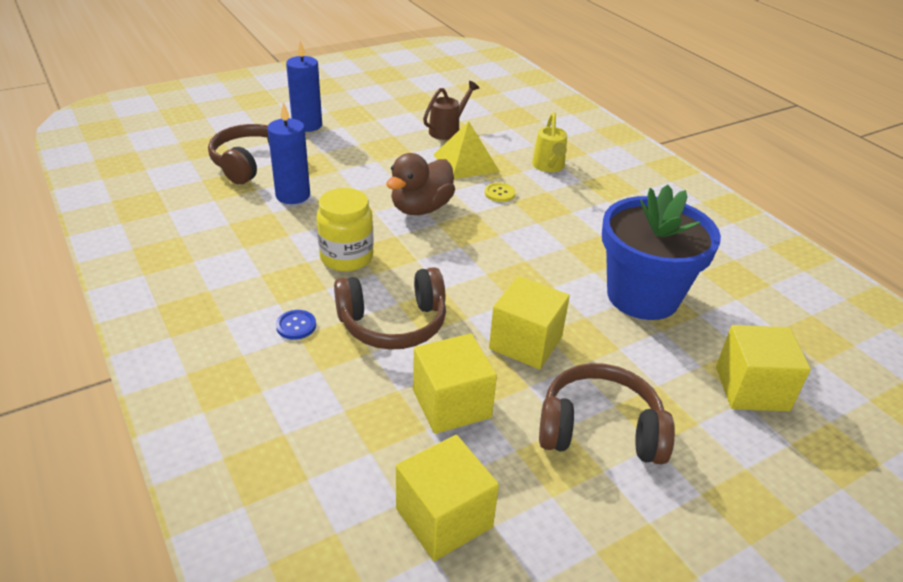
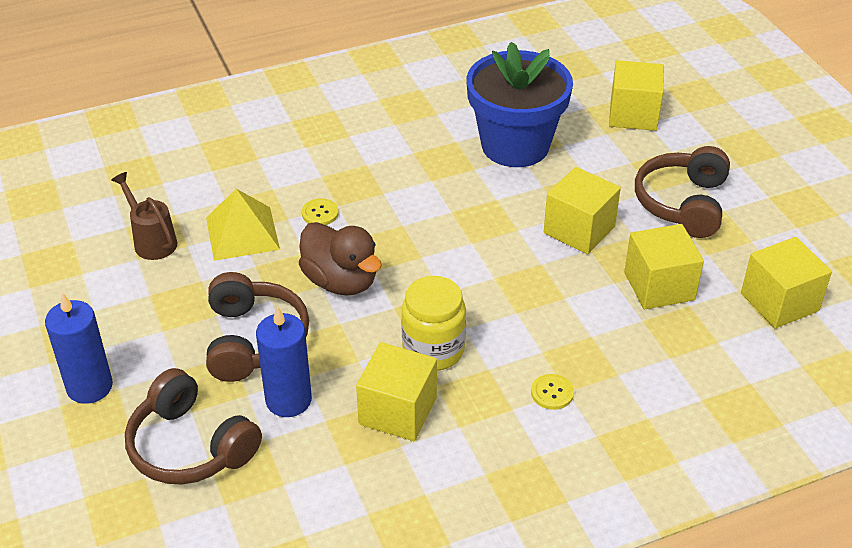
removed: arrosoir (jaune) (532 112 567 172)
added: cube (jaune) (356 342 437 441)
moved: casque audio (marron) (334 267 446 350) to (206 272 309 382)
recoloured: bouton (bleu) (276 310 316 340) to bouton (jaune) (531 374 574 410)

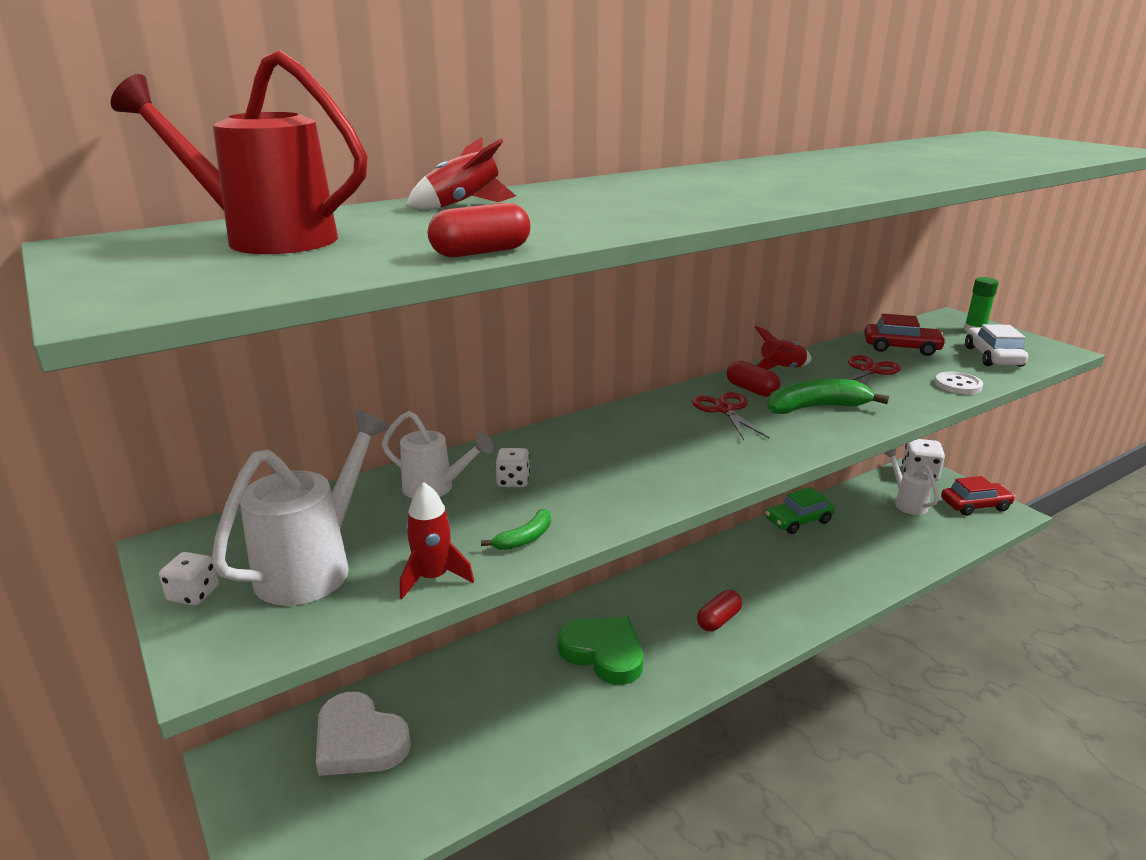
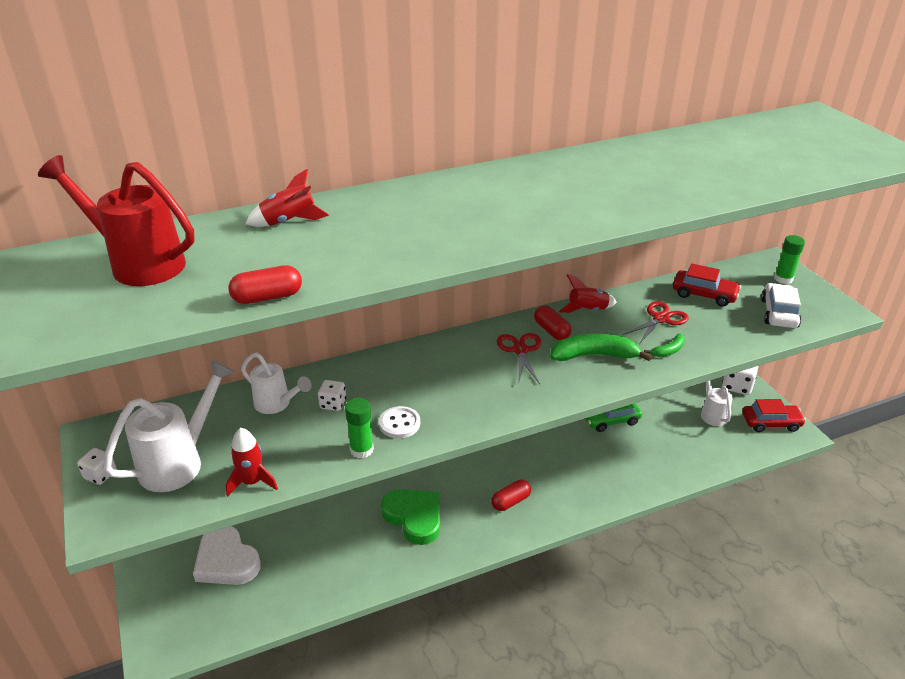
added: bâton de colle (vert) (345 398 374 459)
moved: banane (vert) (481 509 551 550) to (644 333 685 357); bouton (blanc) (935 371 983 394) to (379 406 420 439)

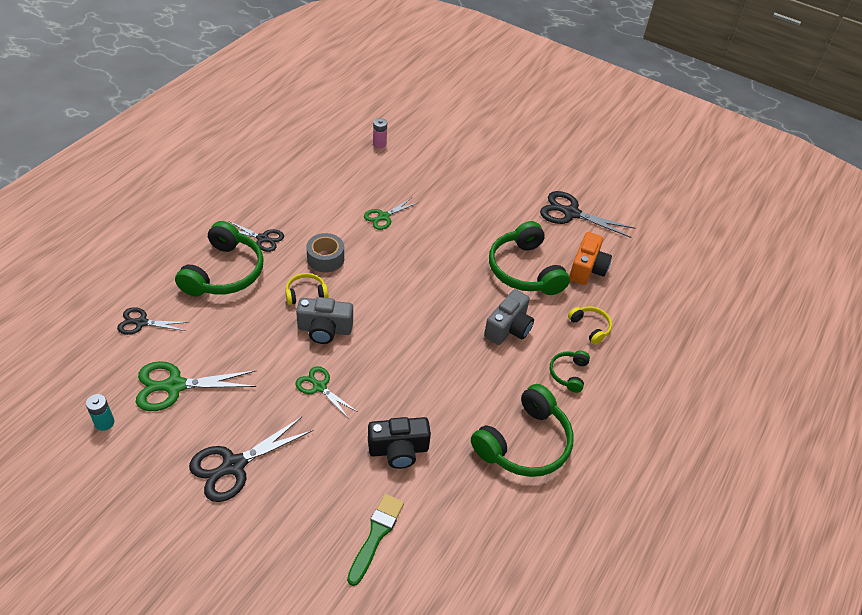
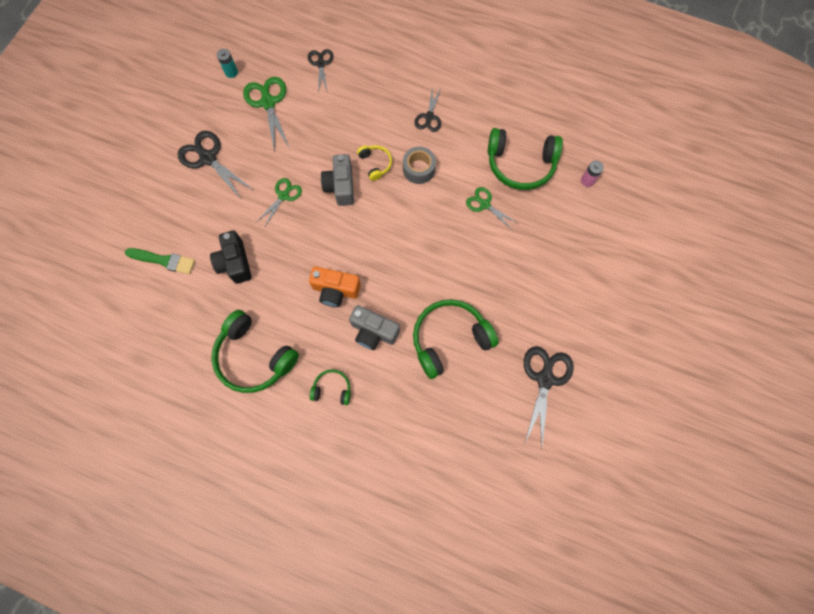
removed: casque audio (jaune) (568 306 612 345)
moved: casque audio (vert) (175 221 264 296) to (488 128 563 190); appareil photo (orange) (569 232 612 285) to (309 266 361 307)

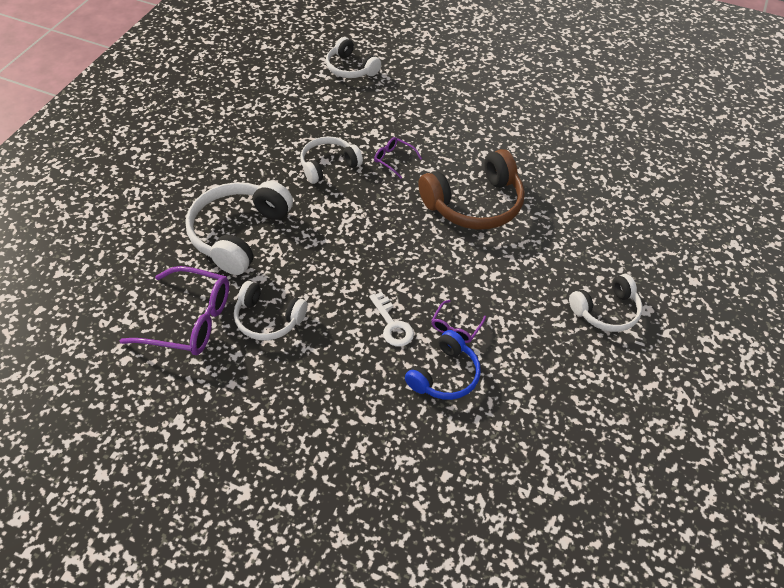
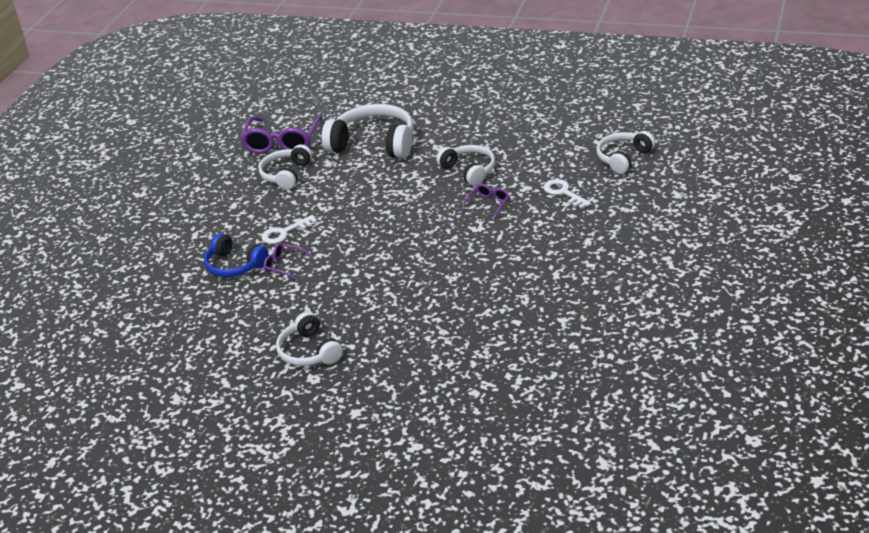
removed: casque audio (marron) (418 149 525 230)
added: clé (blanc) (543 179 591 209)

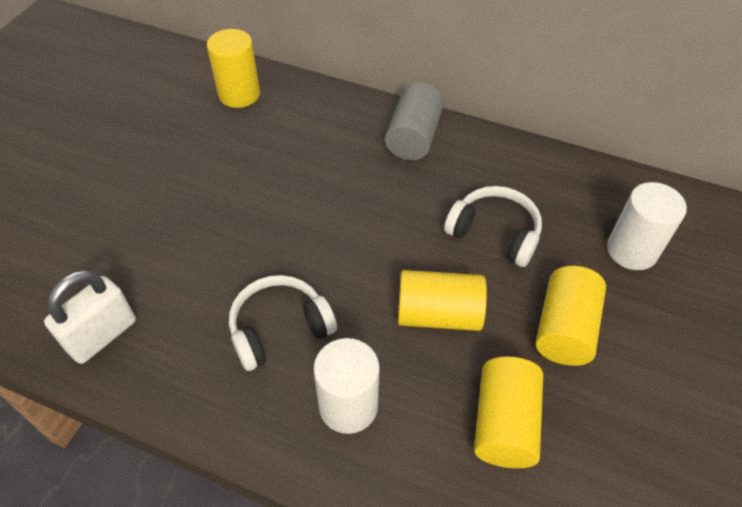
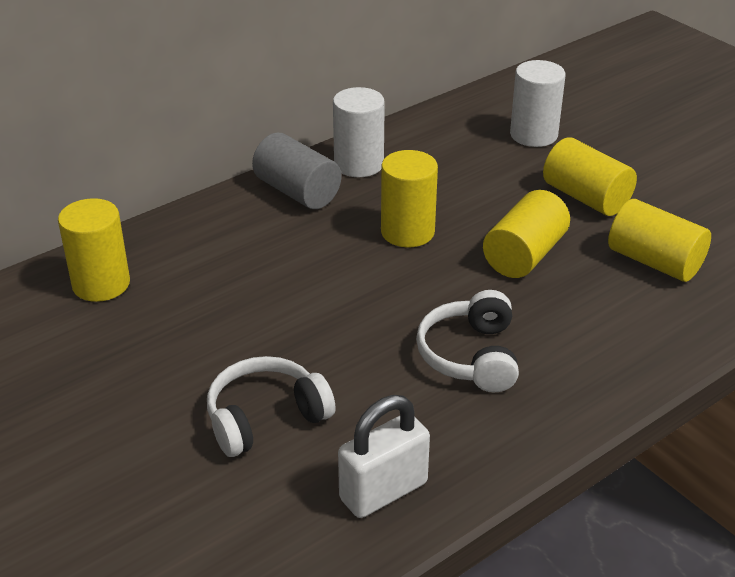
added: cylindre (jaune) (381 150 438 247)
moved: cylindre (blanc) (313 338 380 434) to (333 87 385 177); casque audio (blanc) (444 186 542 267) to (207 356 336 457)
turned: cadenas (blanc) (44 270 136 364) = (338 395 430 518) 75 degrees clockwise

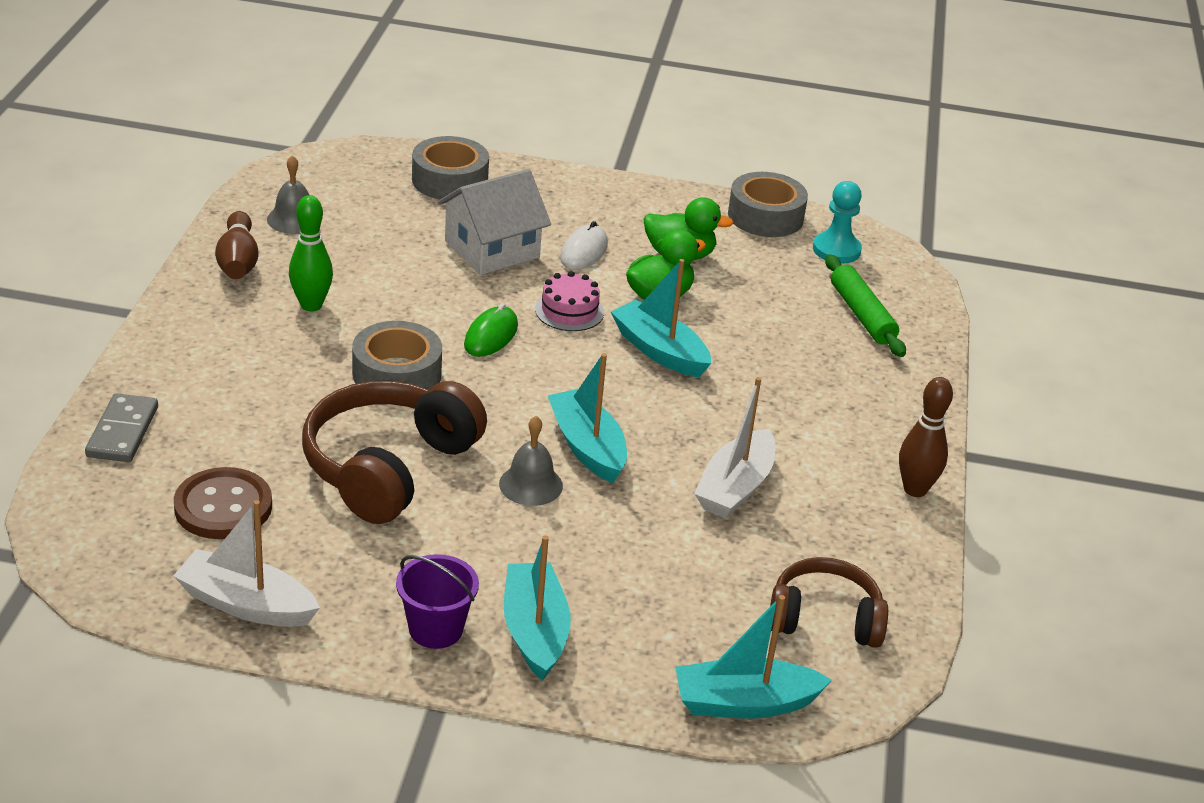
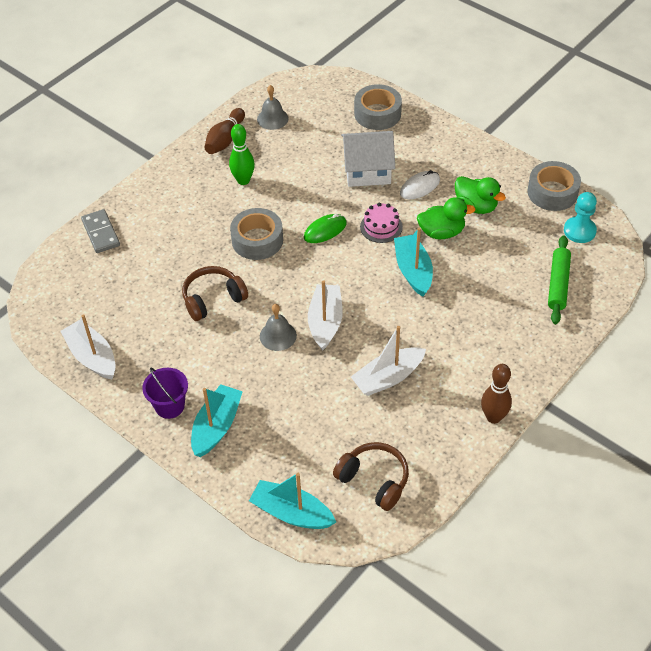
removed: bouton (marron) (174 467 272 539)
recoloured: bateau (turquoise) (547 353 627 483) to bateau (blanc) (308 280 343 351)
turned: domino (gris) (85 393 158 462) = (81 209 120 253) 60 degrees counterclockwise
resized: casque audio (marron) (302 381 487 524) = (182 266 248 321) x0.63

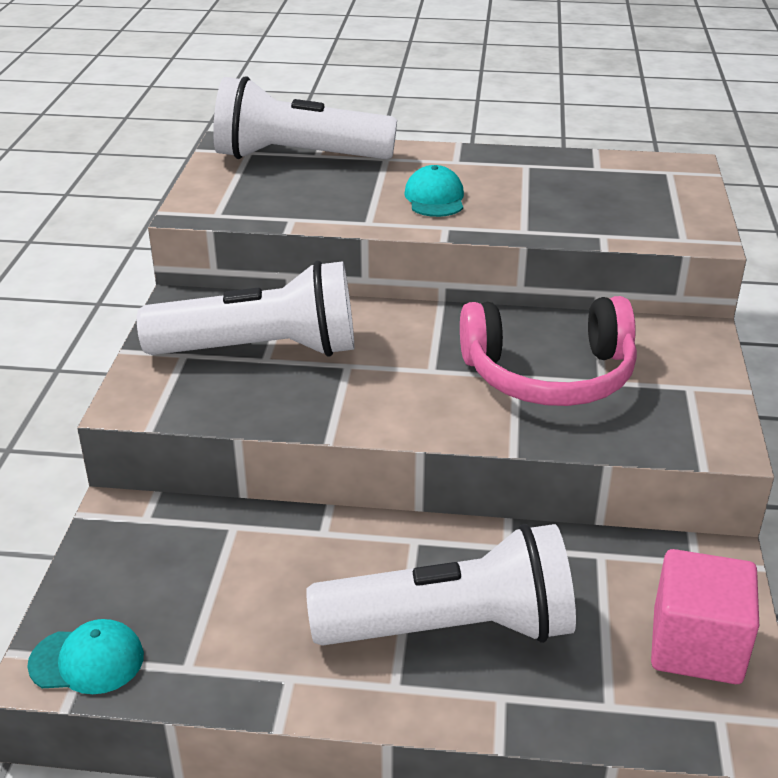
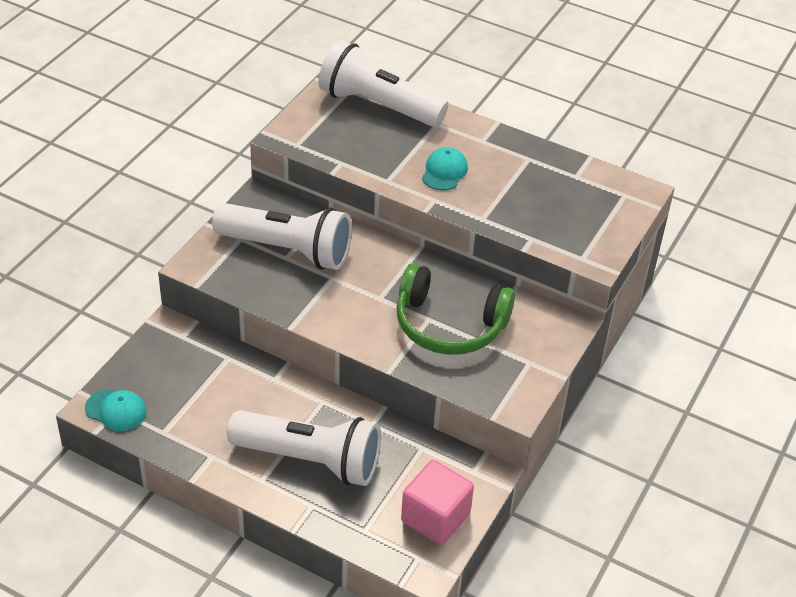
recoloured: casque audio (rose) (460 296 637 406) to casque audio (vert) (396 263 515 355)

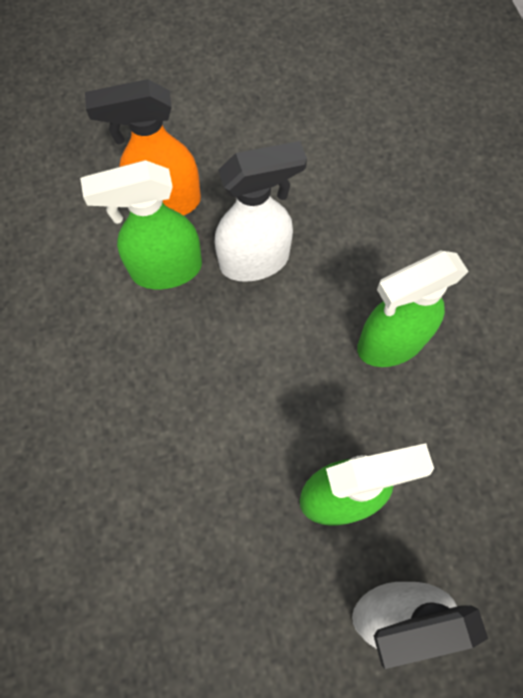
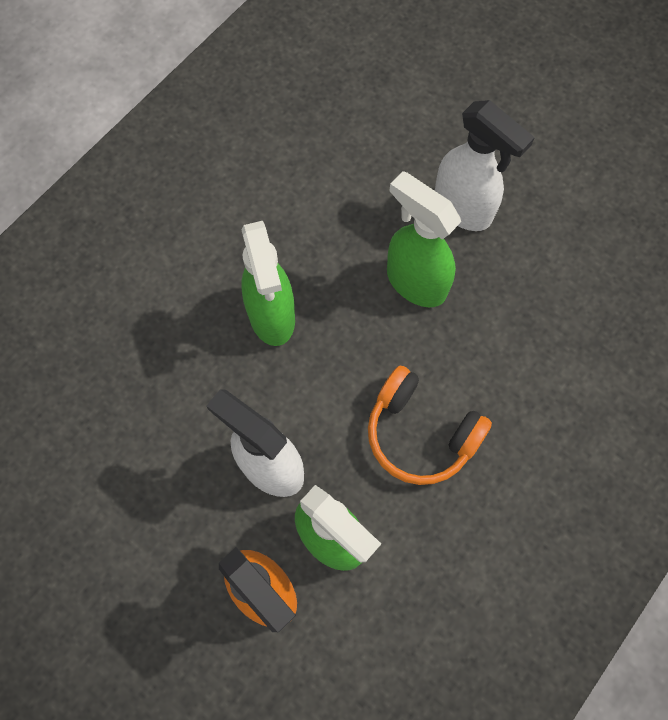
added: casque audio (orange) (368 366 492 485)
turned: vaporisateur (vert) (357 250 469 367) = (242 221 295 346) 45 degrees clockwise

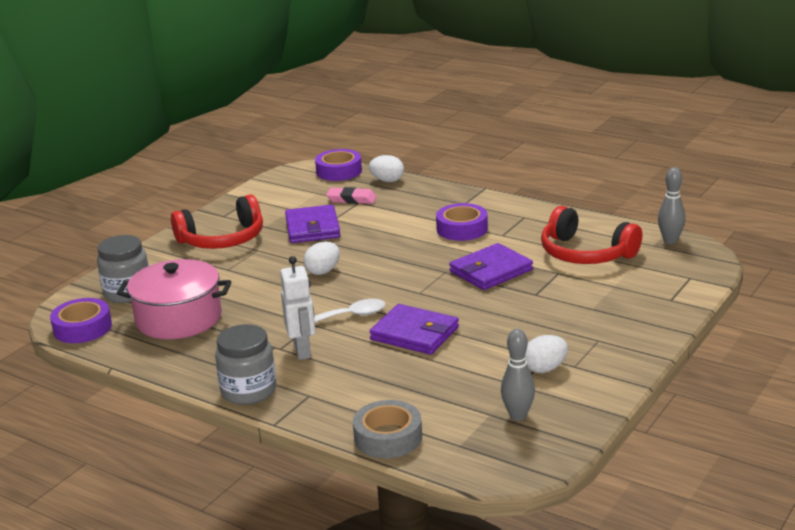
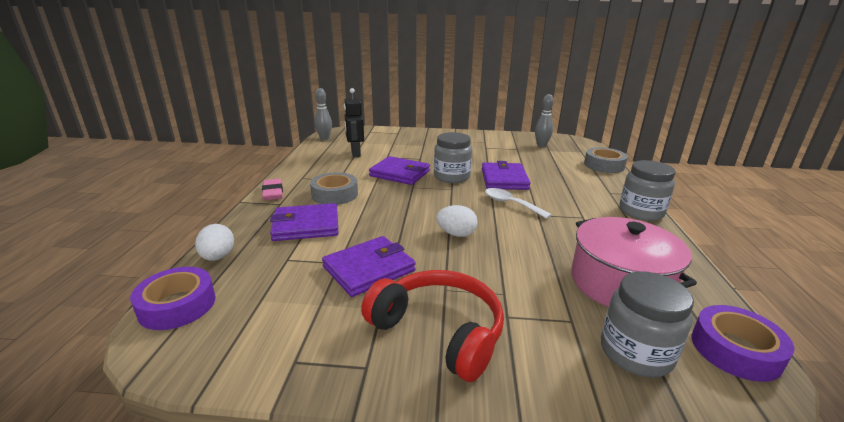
removed: robot (blanc) (280 256 316 360); œuf (blanc) (525 335 568 373)
added: portefeuille (violet) (270 203 338 241); bocal (gris) (434 132 472 183)
moved: gomme (rose) (326 187 377 204) to (262 179 283 200)
replaced: casque audio (rouge) (541 206 642 264) to robot (noir) (344 88 364 157)
recoloured: ruban adhésif (violet) (436 203 488 241) to ruban adhésif (gris) (310 172 358 205)

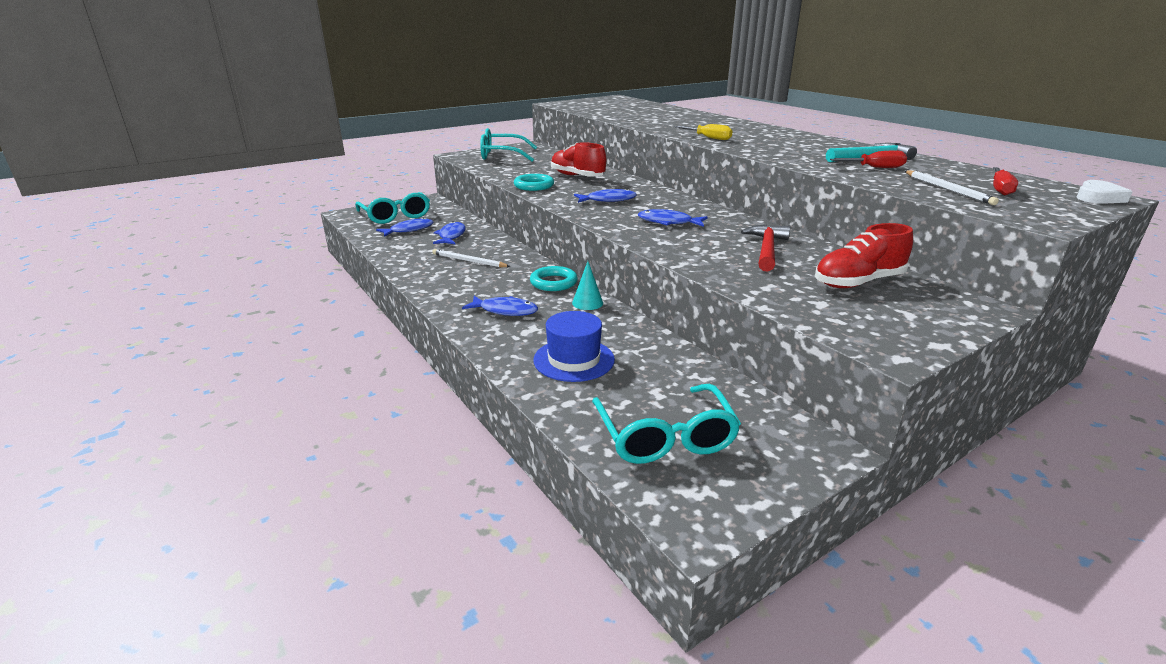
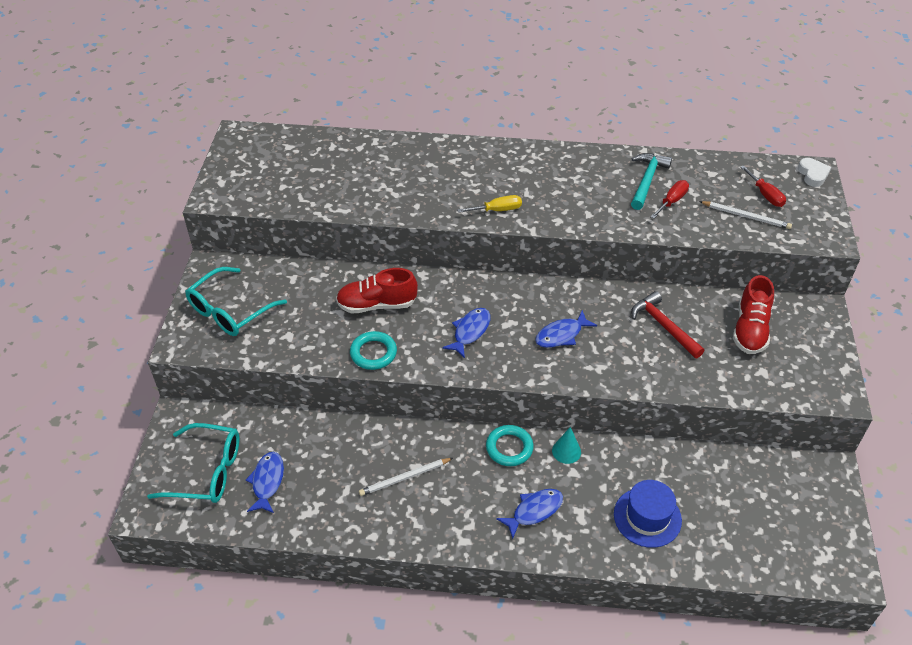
removed: poisson (bleu) (433 221 466 245); lunettes (turquoise) (592 384 741 464)

